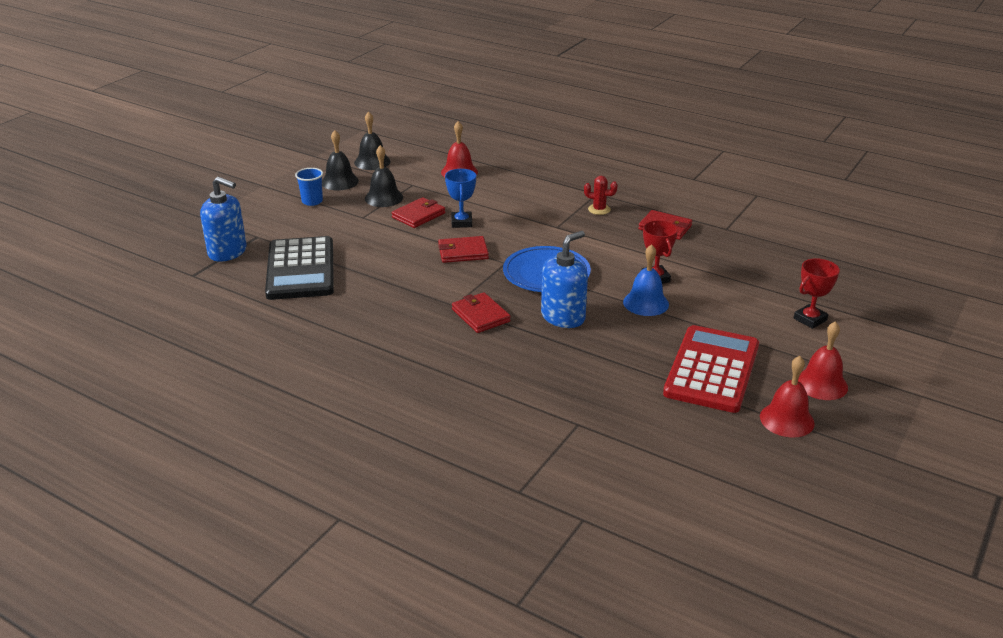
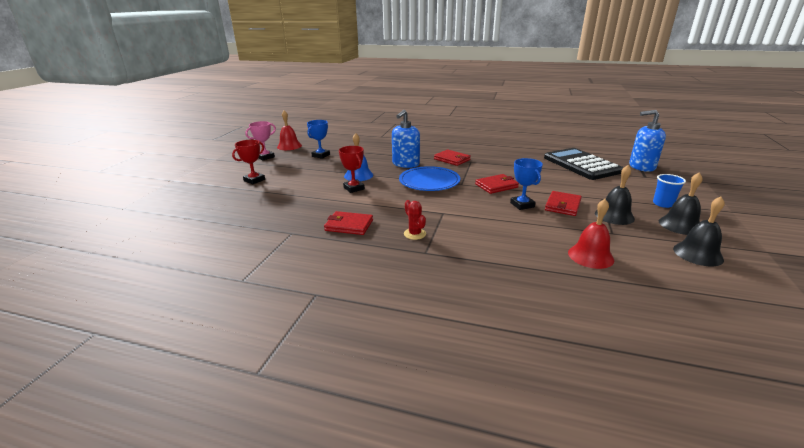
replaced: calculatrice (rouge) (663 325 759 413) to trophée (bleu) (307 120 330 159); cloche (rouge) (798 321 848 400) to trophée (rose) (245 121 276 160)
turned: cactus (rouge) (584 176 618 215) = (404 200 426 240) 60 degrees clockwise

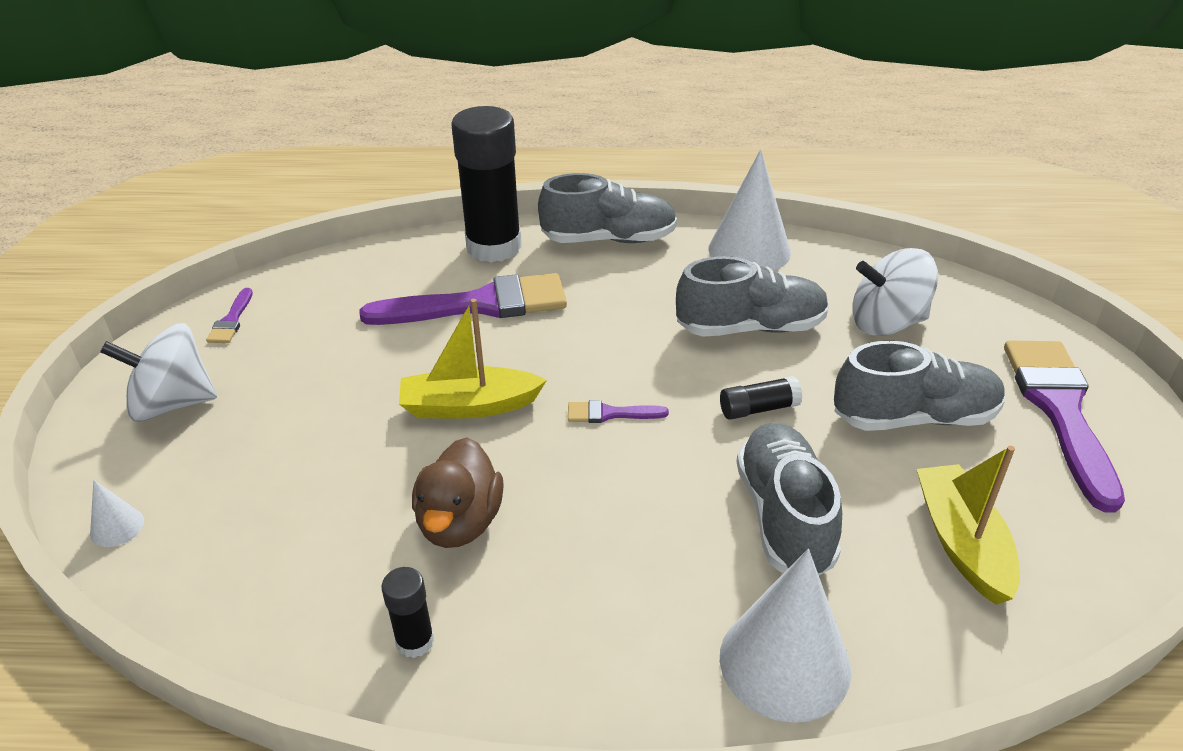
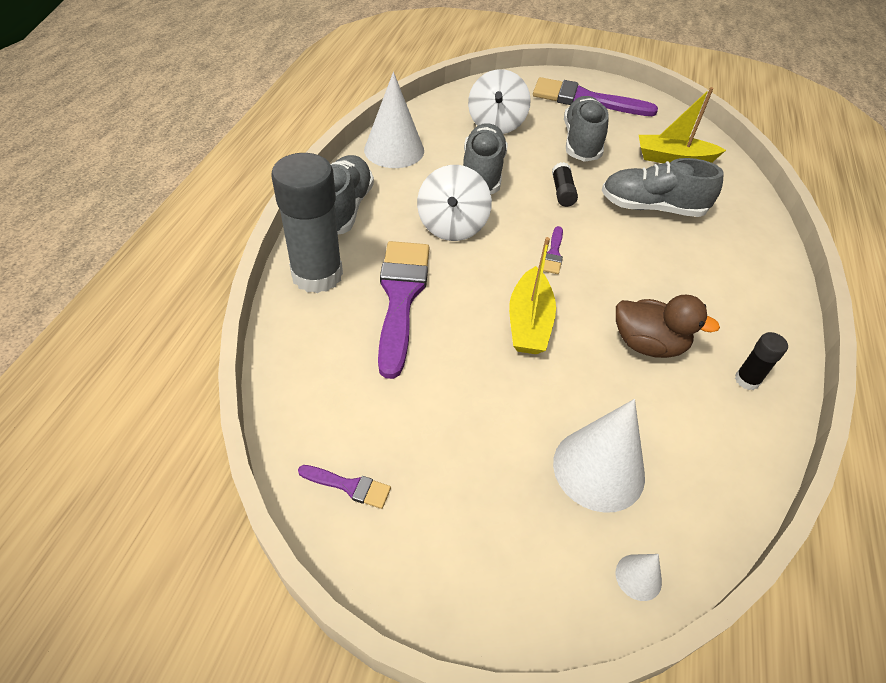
moved: toupie (blanc) (100 323 217 421) to (417 165 492 241); cône (blanc) (720 549 851 723) to (553 399 645 513)
recoloured: bâton de colle (noir) (452 106 522 263) to bâton de colle (gris) (271 153 343 293)

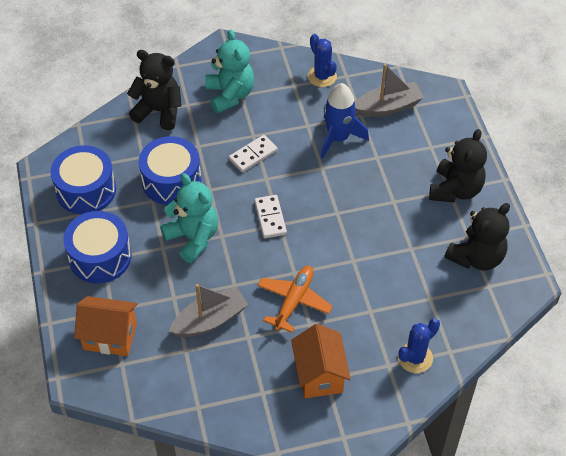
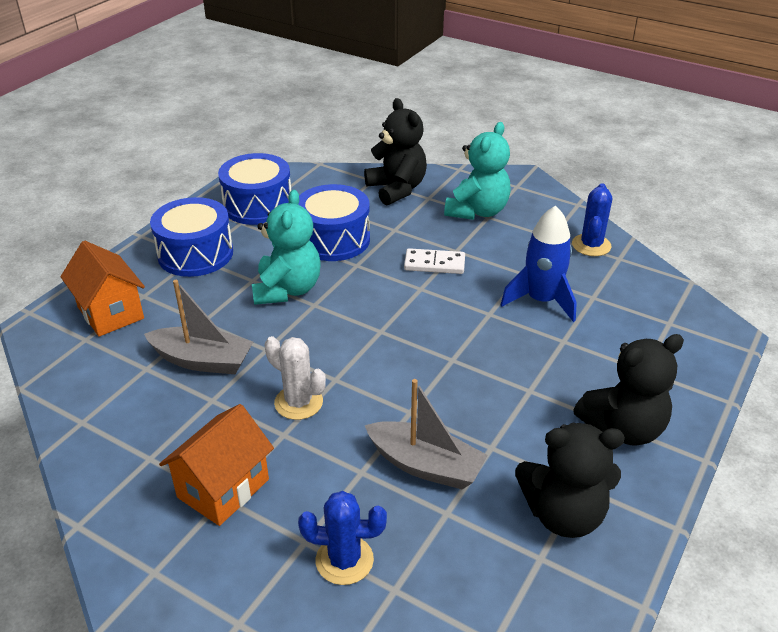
removed: domino (blanc) (254 195 287 238)
moved: bateau (gris) (355 64 424 117) to (365 379 488 490)
replaced: avion (orange) (257 266 333 333) to cactus (blanc) (265 336 326 420)

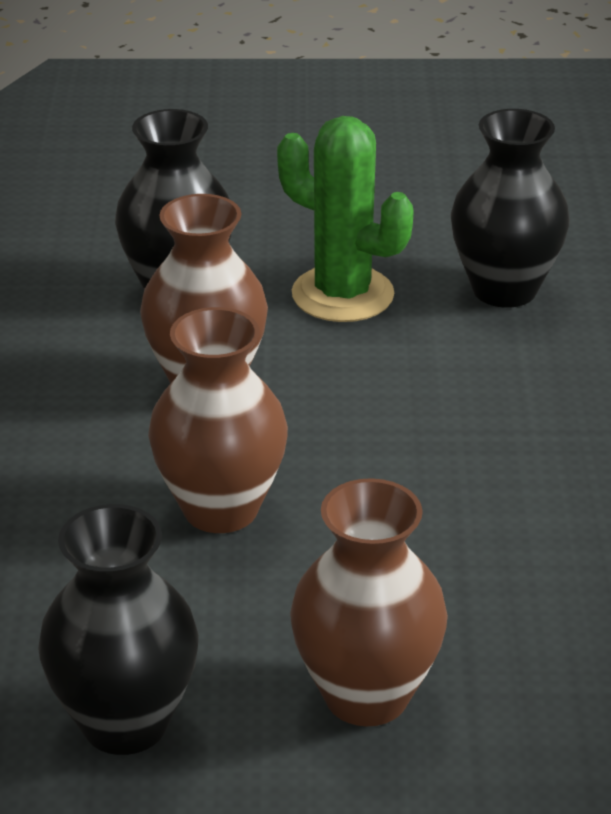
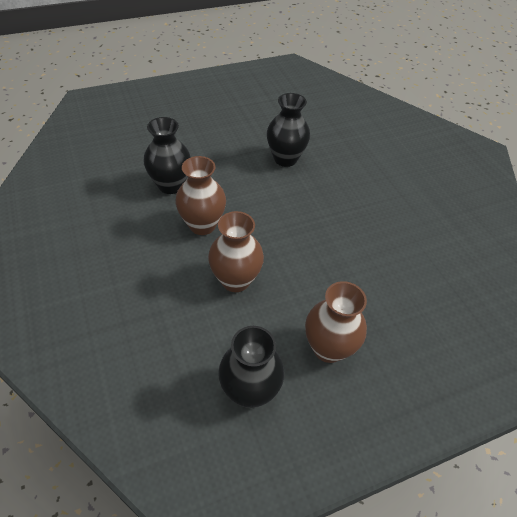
removed: cactus (vert) (277 116 414 322)

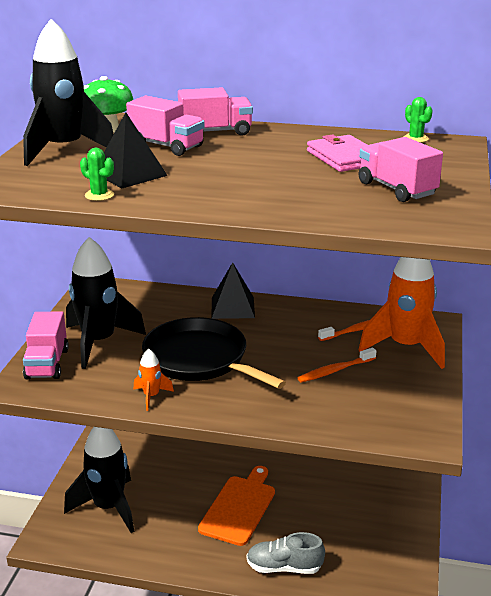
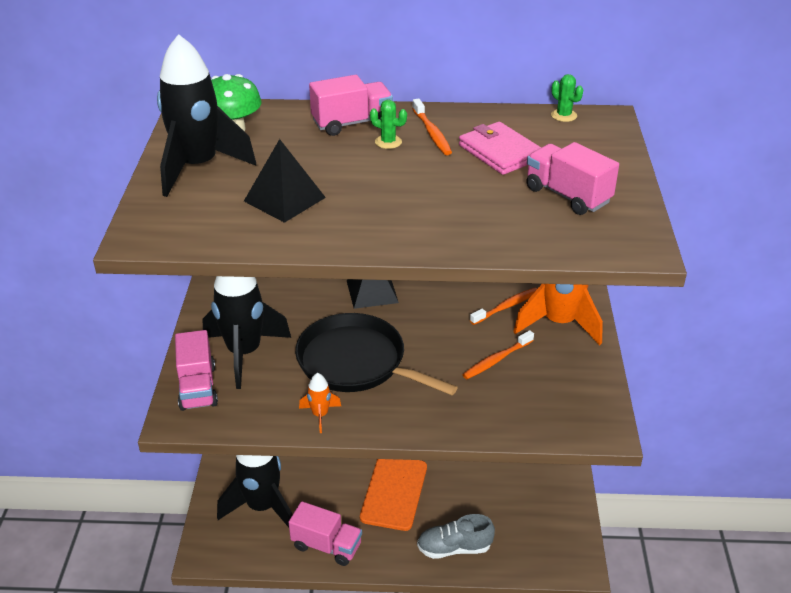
added: brosse à dents (orange) (412 98 452 155)
moved: cactus (vert) (80 148 114 201) to (370 100 407 149); camion (rose) (126 96 204 156) to (289 501 362 566)

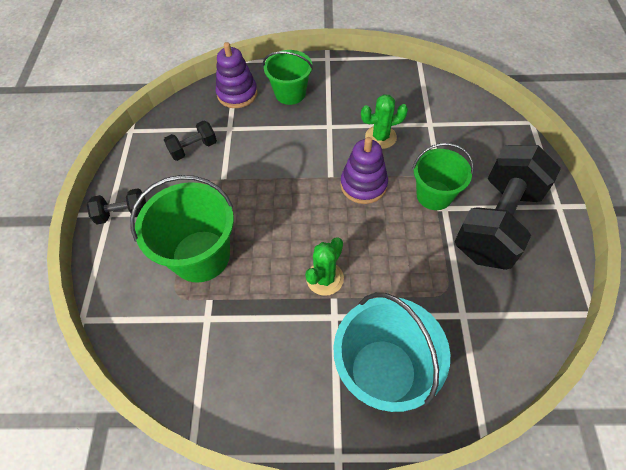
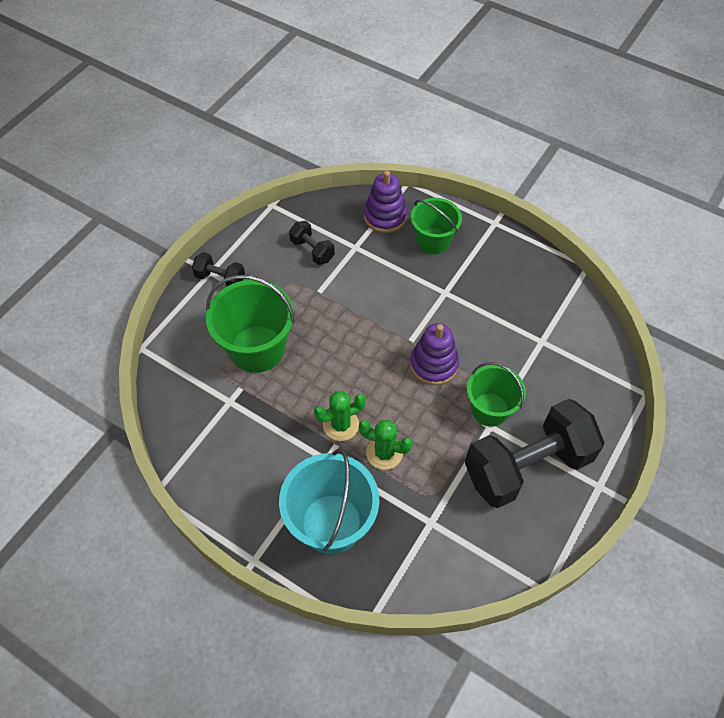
moved: cactus (vert) (361 94 408 149) to (359 420 413 470)
turned: haltère (noir) (164 120 217 161) = (289 221 335 265) 45 degrees clockwise

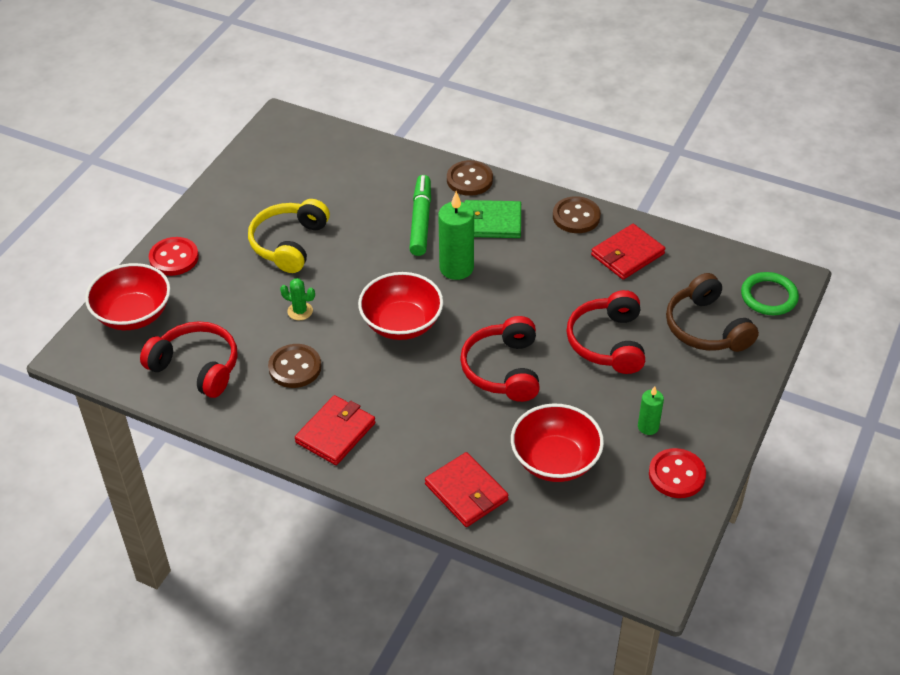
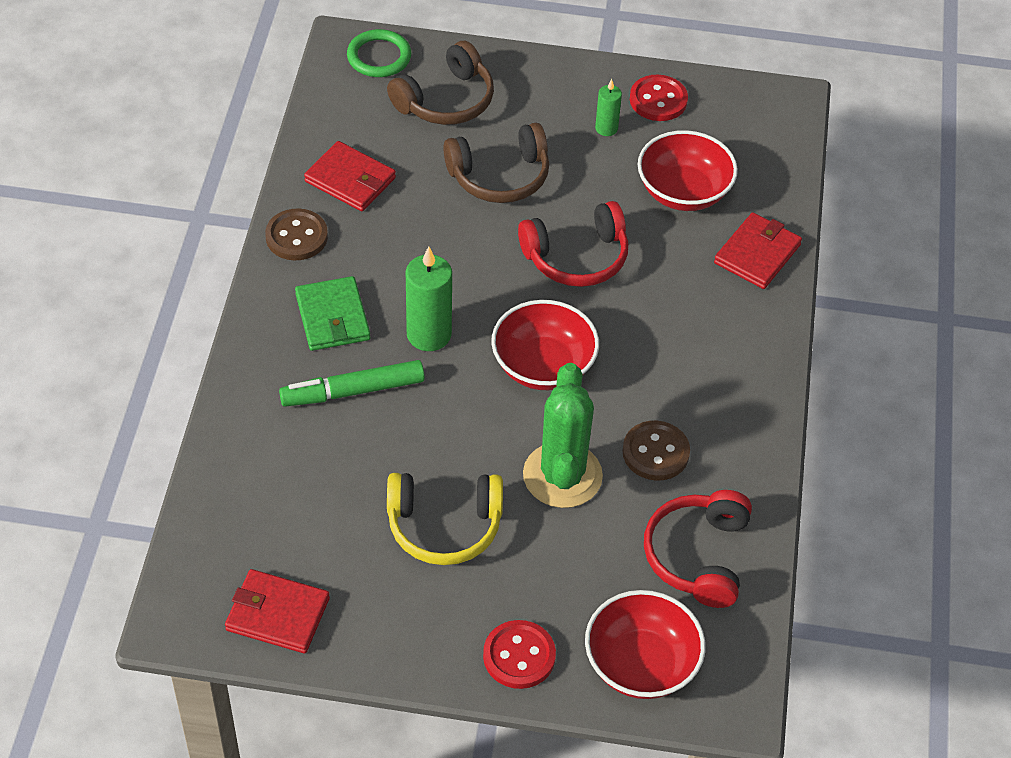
removed: bouton (marron) (447 160 493 196)
moved: portefeuille (rouge) (295 395 375 465) to (225 569 330 653)
recoloured: casque audio (rouge) (566 290 645 374) to casque audio (marron) (443 123 549 203)
resized: cactus (vert) (280 278 315 320) = (523 363 603 508) x2.34

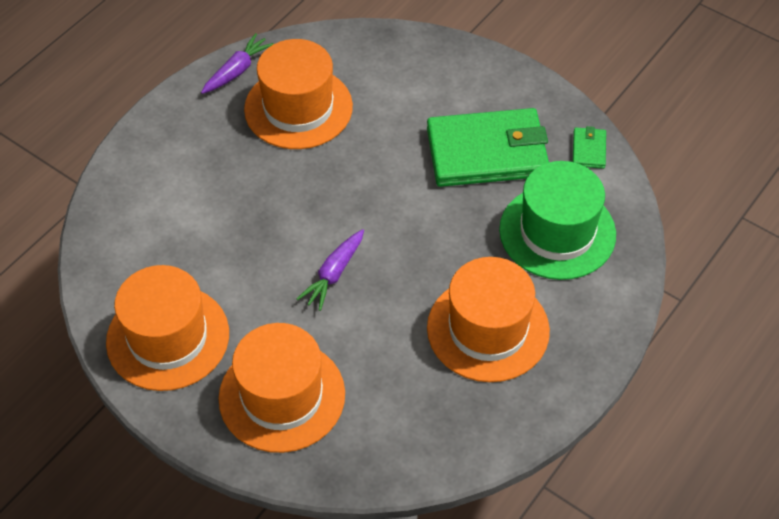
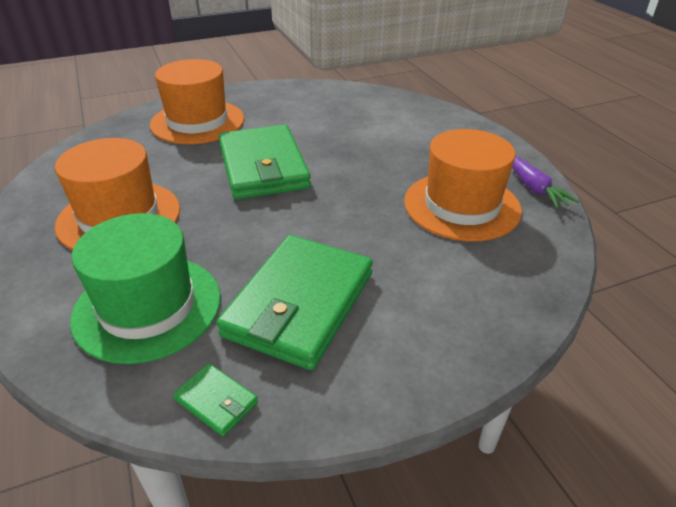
removed: chapeau (orange) (106 265 229 391)
replaced: carotte (violet) (297 229 364 311) to portefeuille (vert) (219 125 311 199)

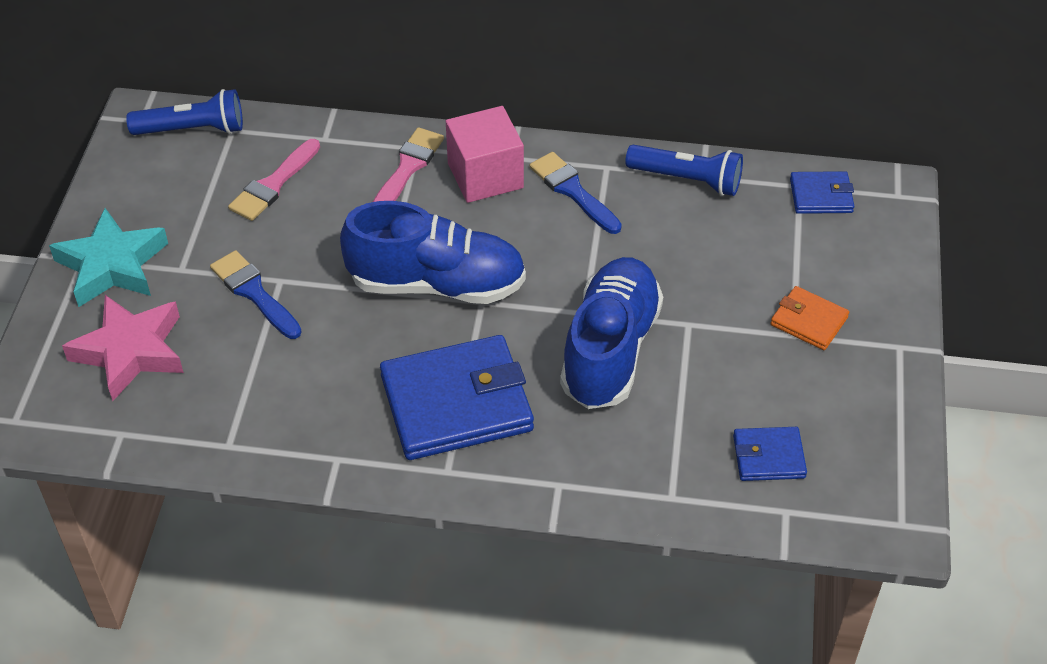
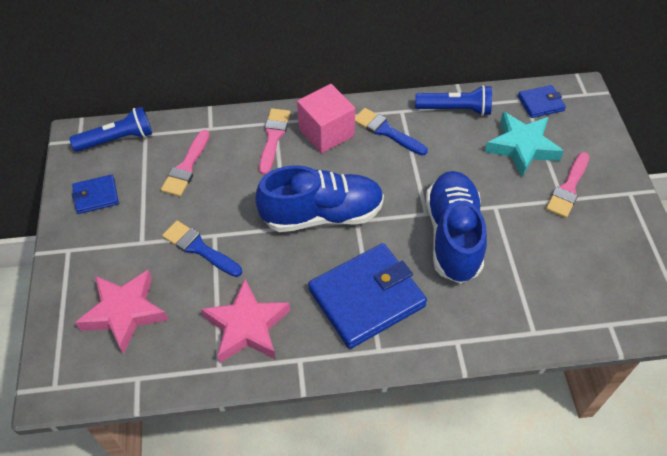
added: étoile (rose) (201 279 290 363)
moved: étoile (turquoise) (49 208 168 307) to (485 112 564 177); portefeuille (bleu) (733 427 807 481) to (72 174 119 214)
replaced: portefeuille (orange) (770 286 849 350) to pinceau (rose) (546 152 589 218)

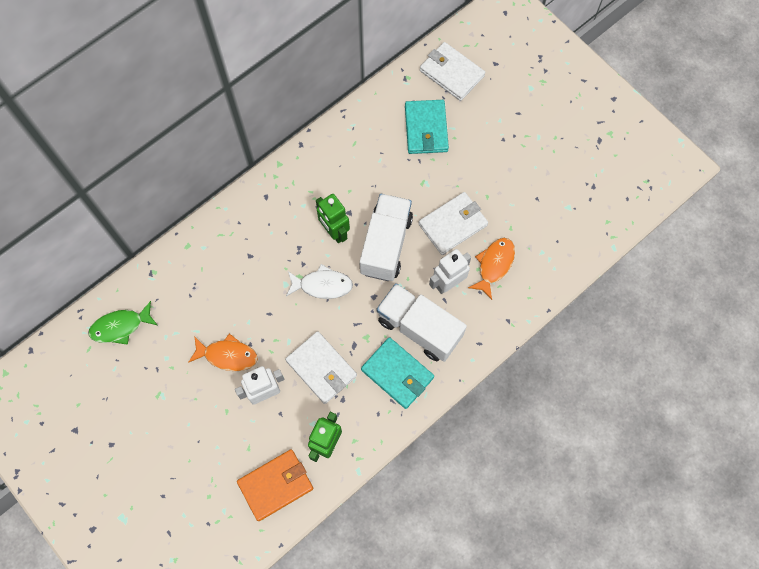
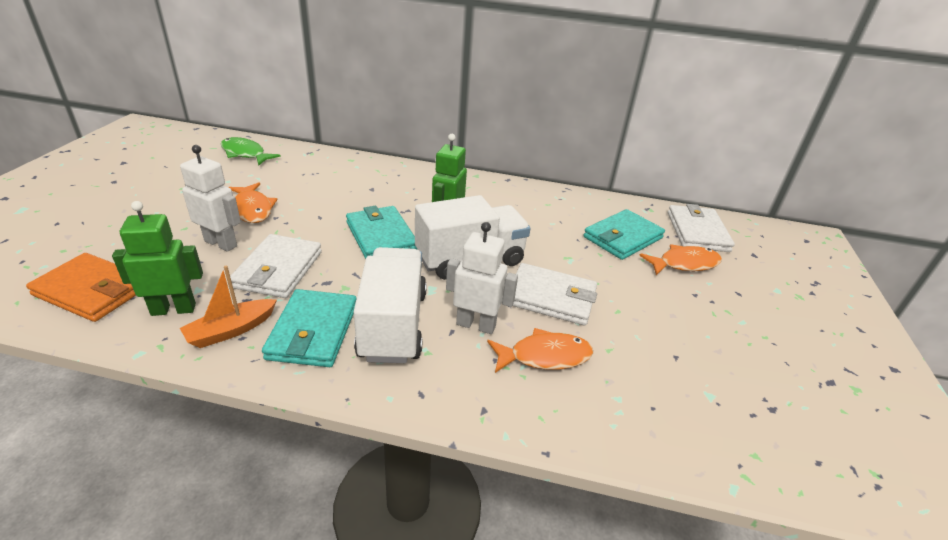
added: bateau (orange) (180 266 277 348); poisson (orange) (639 244 722 275)
replaced: poisson (blanc) (286 264 353 299) to portefeuille (turquoise) (346 206 418 259)

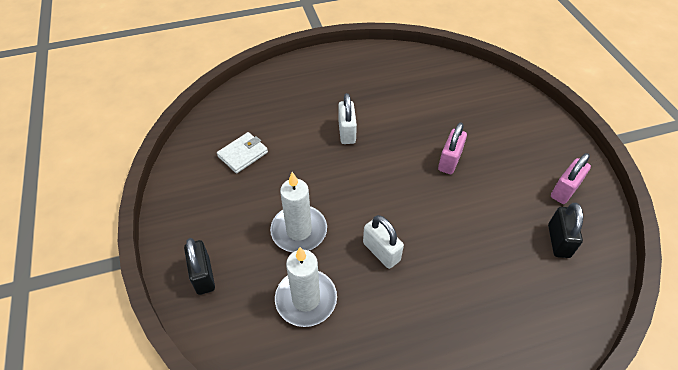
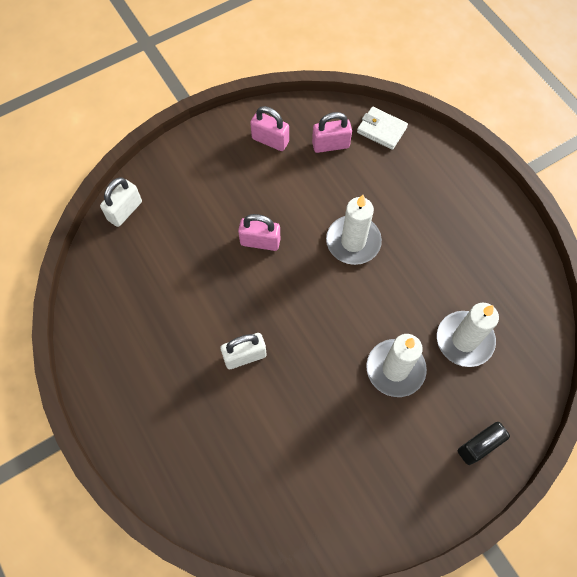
added: bougie (blanc) (326 195 382 265)
moved: portefeuille (blanc) (217 132 268 174) to (357 107 408 150); cadenas (blanc) (363 215 404 269) to (100 178 142 227)
recoloured: cadenas (noir) (548 203 583 258) to cadenas (rose) (312 112 352 153)

